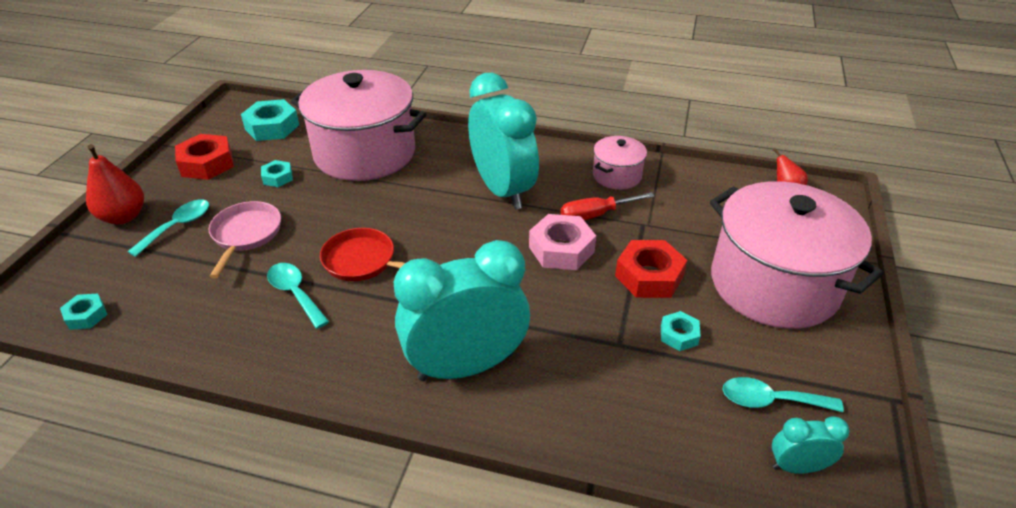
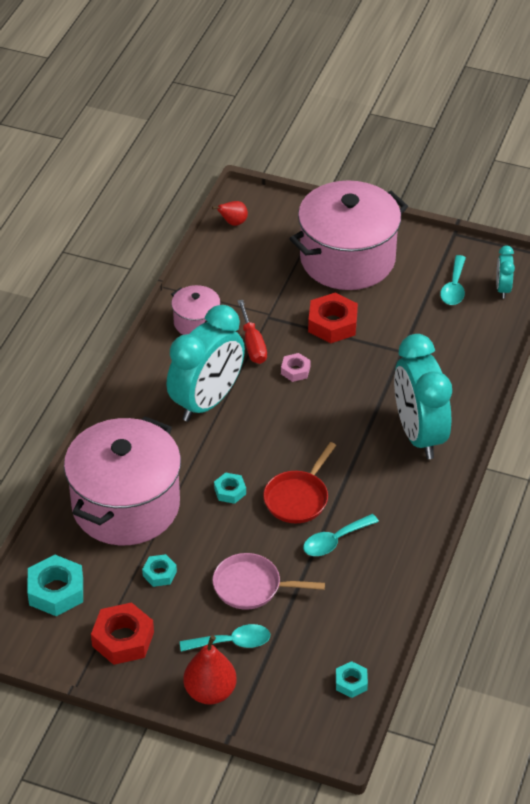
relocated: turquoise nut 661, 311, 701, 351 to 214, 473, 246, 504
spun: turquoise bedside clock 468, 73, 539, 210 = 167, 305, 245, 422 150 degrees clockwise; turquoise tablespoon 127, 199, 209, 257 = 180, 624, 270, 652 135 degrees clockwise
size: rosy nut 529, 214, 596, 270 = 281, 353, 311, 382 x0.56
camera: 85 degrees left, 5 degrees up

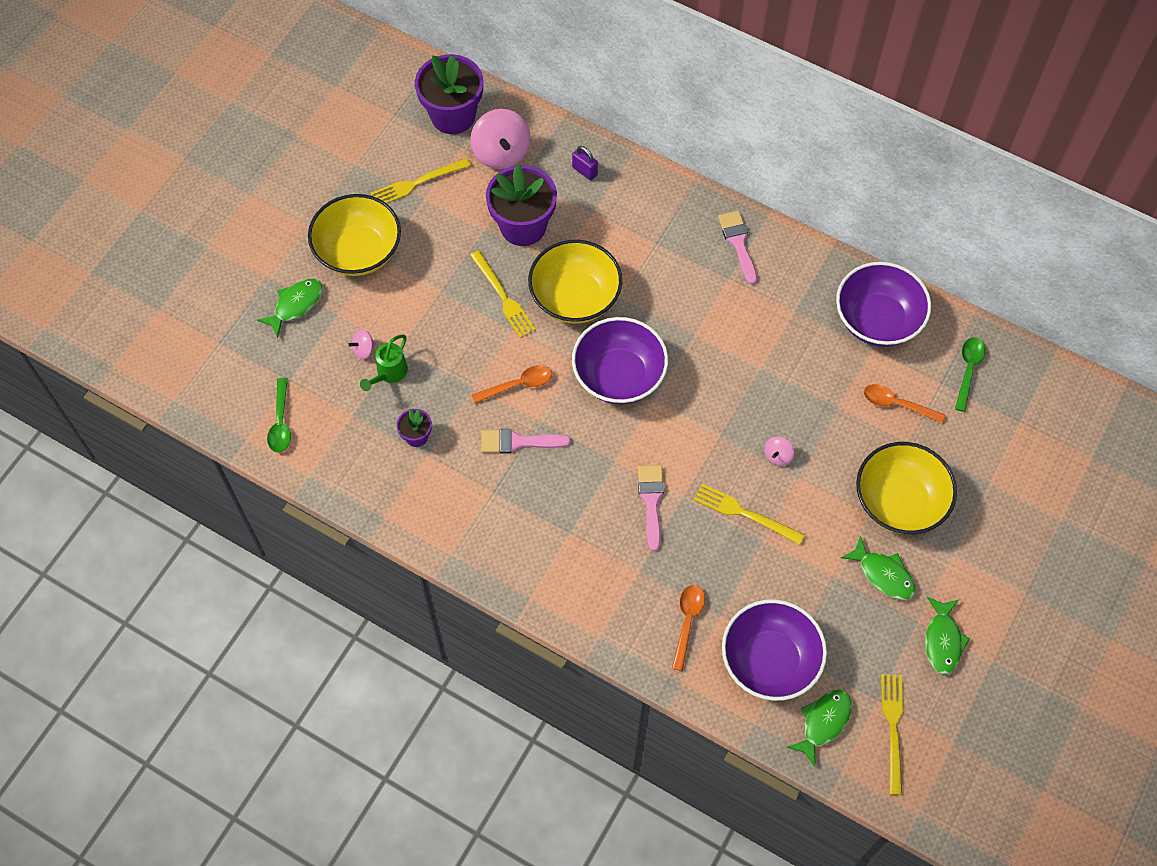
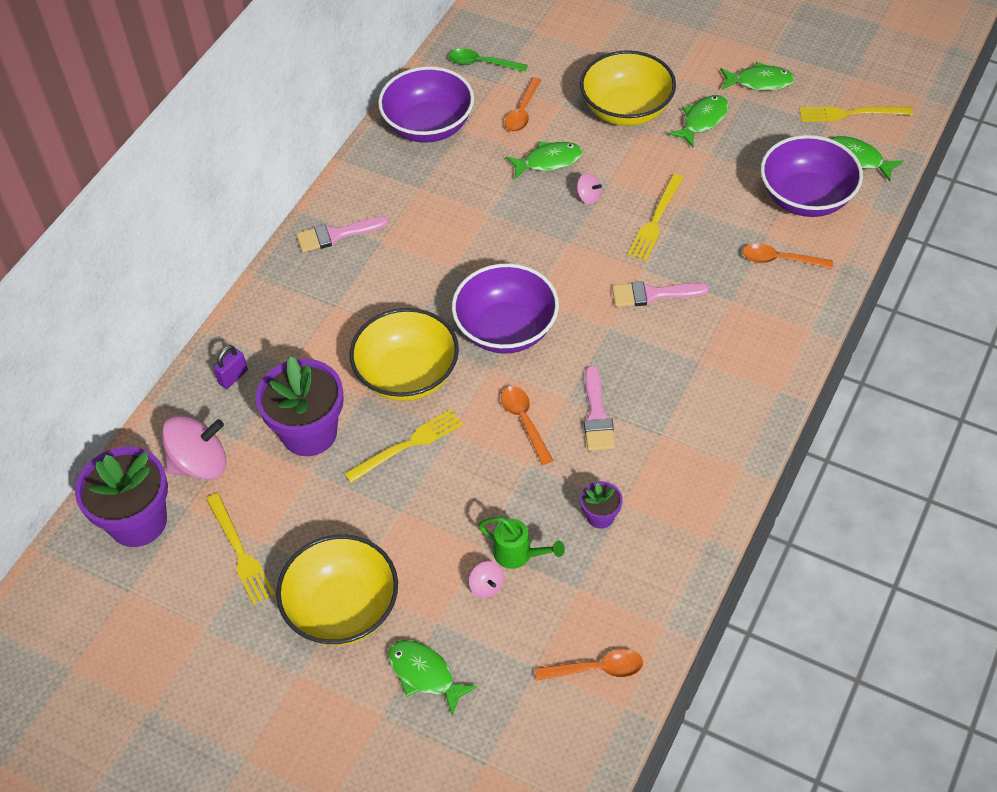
appeared: emerald fish figure 506, 141, 583, 179
colour: emerald tablespoon 267, 378, 291, 453 to orange tablespoon 535, 649, 643, 681
camera: 90 degrees left, 10 degrees down

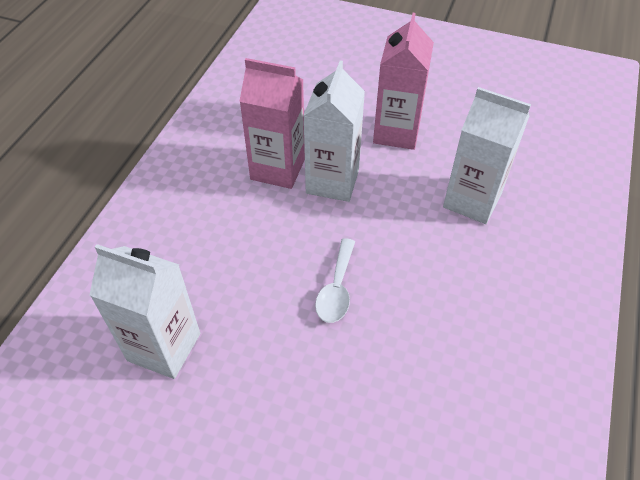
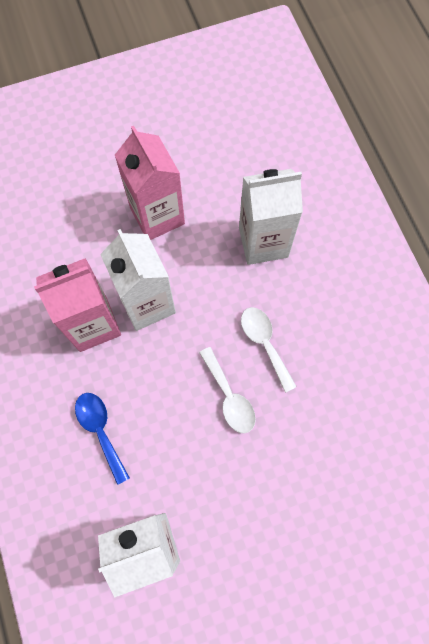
appeared: pure white tablespoon 241, 307, 297, 393; cobalt tablespoon 75, 393, 130, 485
camera: 40 degrees left, 20 degrees up

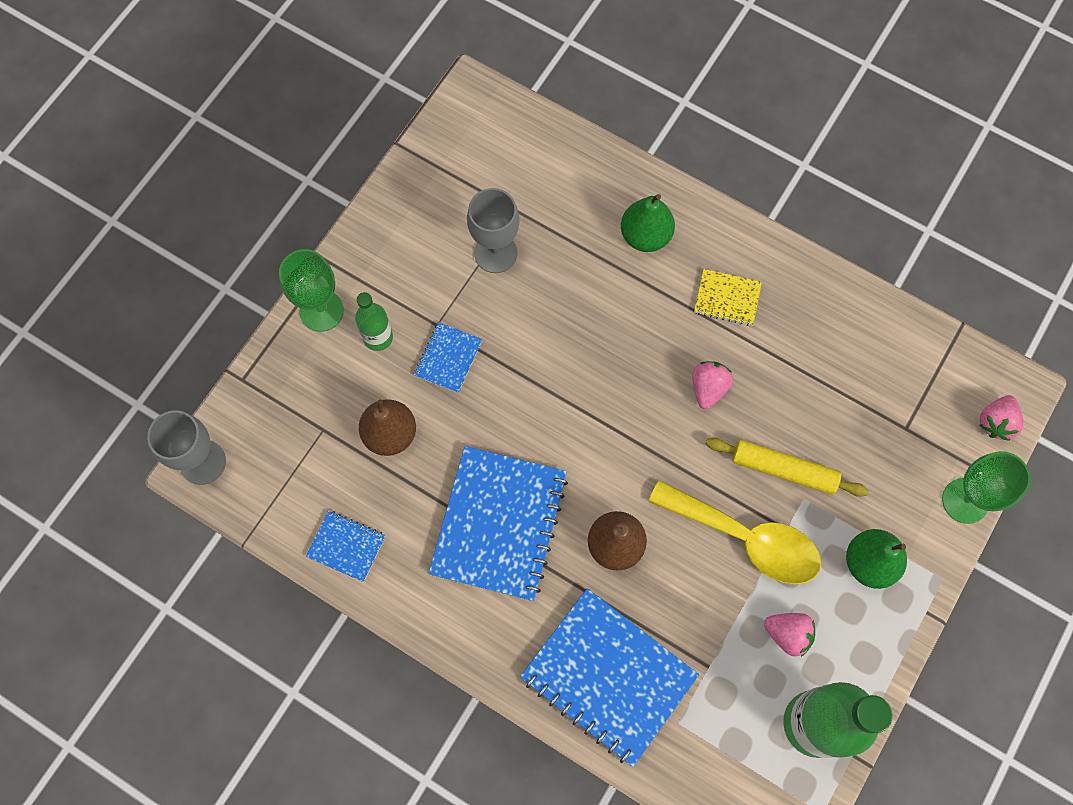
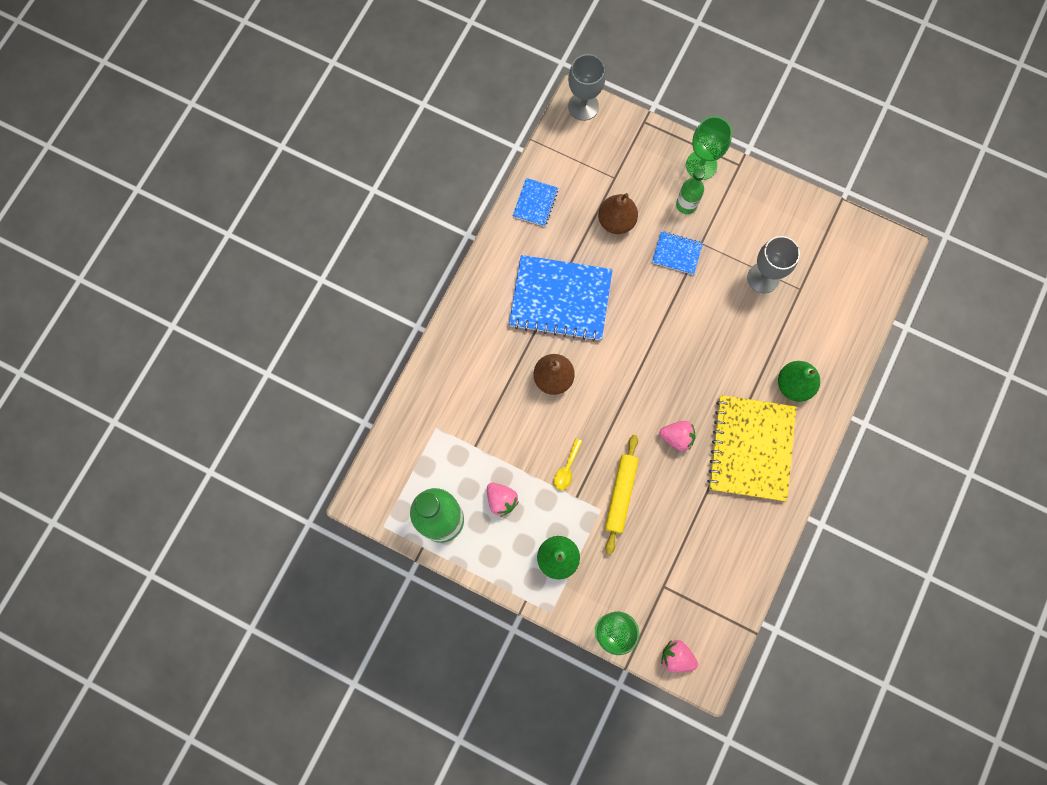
missing: cobalt notebook 520, 588, 699, 767
spun: rosy berry 764, 613, 815, 657 = 487, 483, 519, 517 60 degrees counterclockwise
size: yellow notebook 694, 269, 762, 326 = 707, 395, 796, 501 x2.11; yellow tablespoon 648, 480, 821, 584 = 554, 439, 582, 490 x0.42
camera: 85 degrees right, 5 degrees up

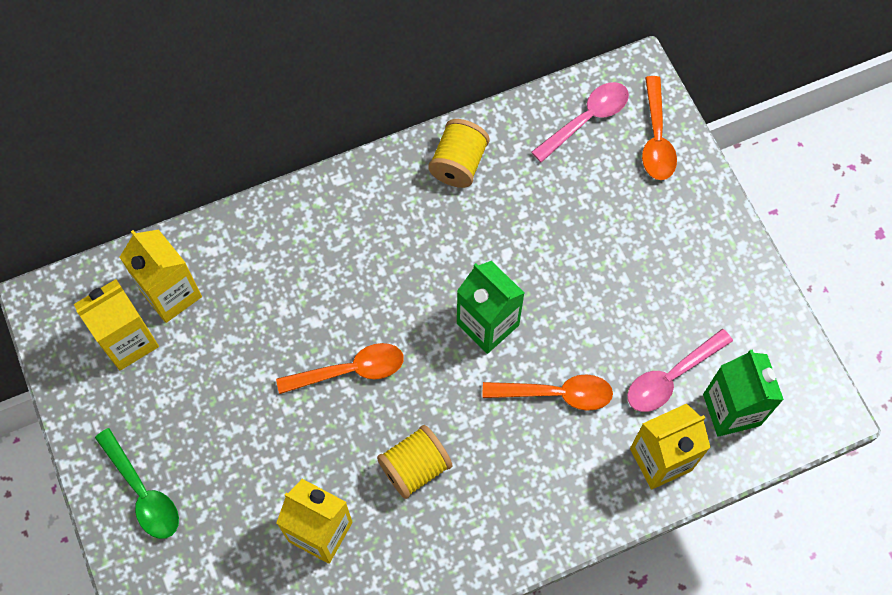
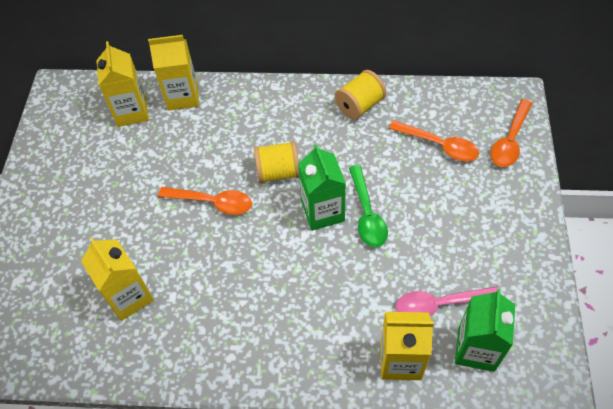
missing: rosy tablespoon 531, 82, 629, 163
relocated: yellow juice carton 74, 279, 159, 370 to 148, 35, 199, 111; orange tablespoon 483, 375, 613, 411 to 389, 120, 479, 162; yellow bobbin 377, 425, 452, 499 to 254, 141, 299, 183; emerald tablespoon 95, 428, 179, 539 to 349, 165, 388, 247
camera: 30 degrees right, 10 degrees down

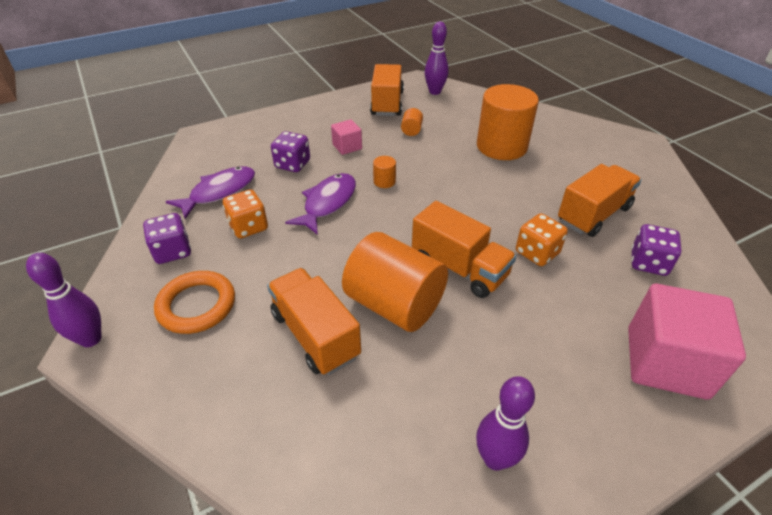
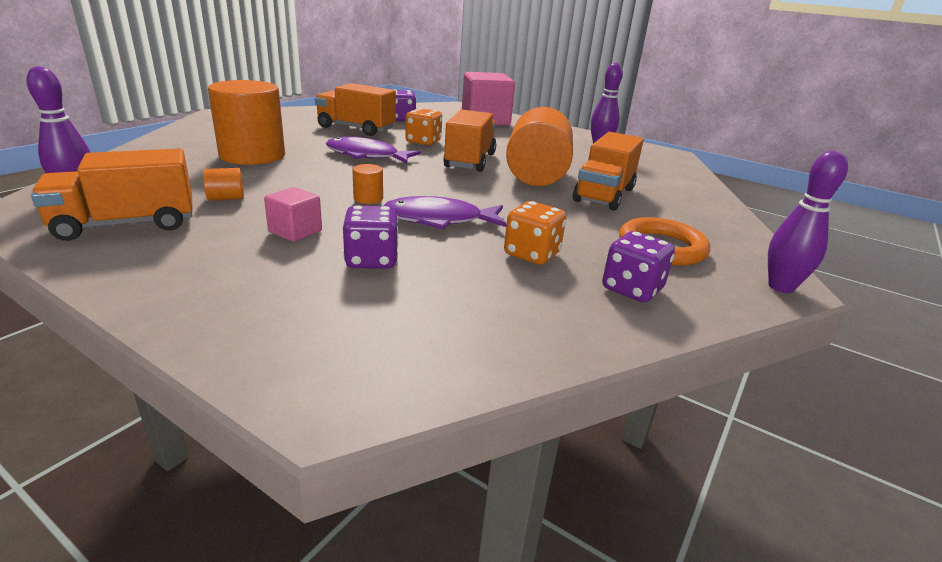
relocated: purple fish figure 165, 166, 255, 219 to 326, 137, 421, 164
camera: 120 degrees left, 15 degrees down

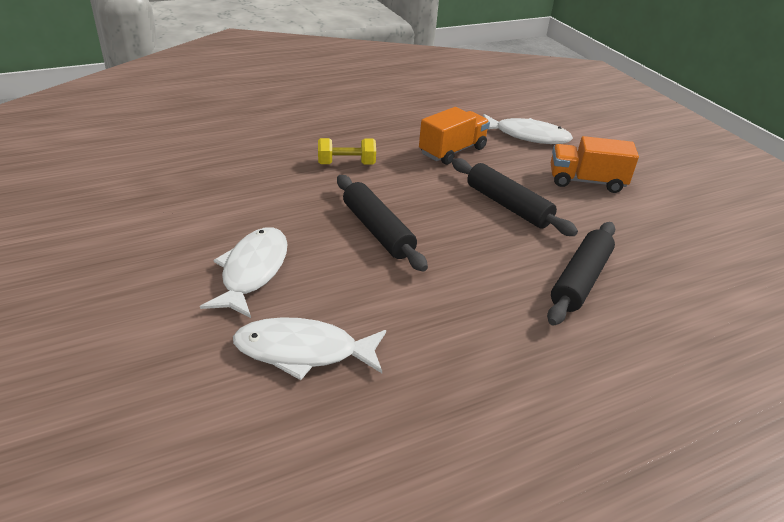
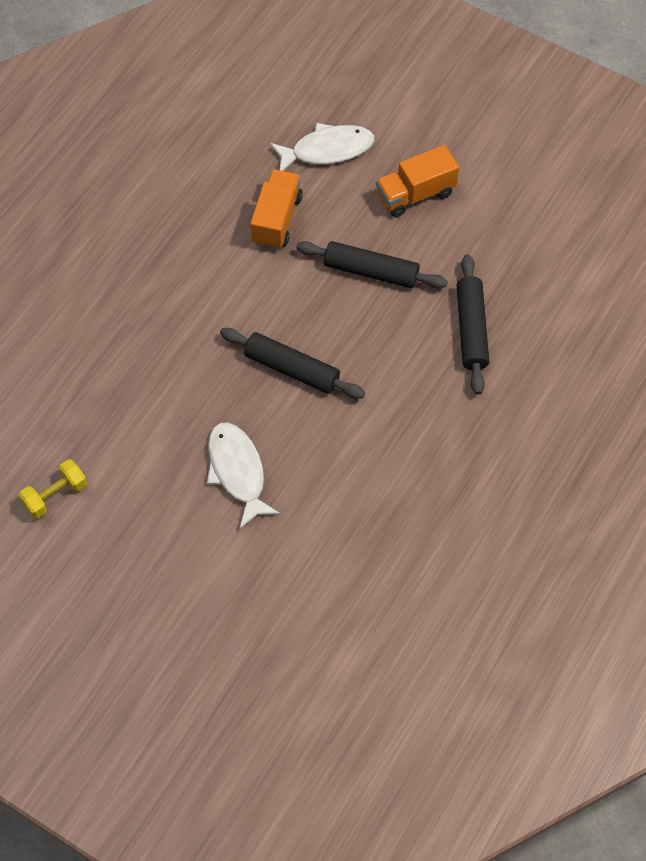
missing: pure white fish figure 233, 317, 386, 380
relocated: yellow free weight 318, 138, 376, 164 to 18, 459, 87, 519
camera: 30 degrees left, 25 degrees up

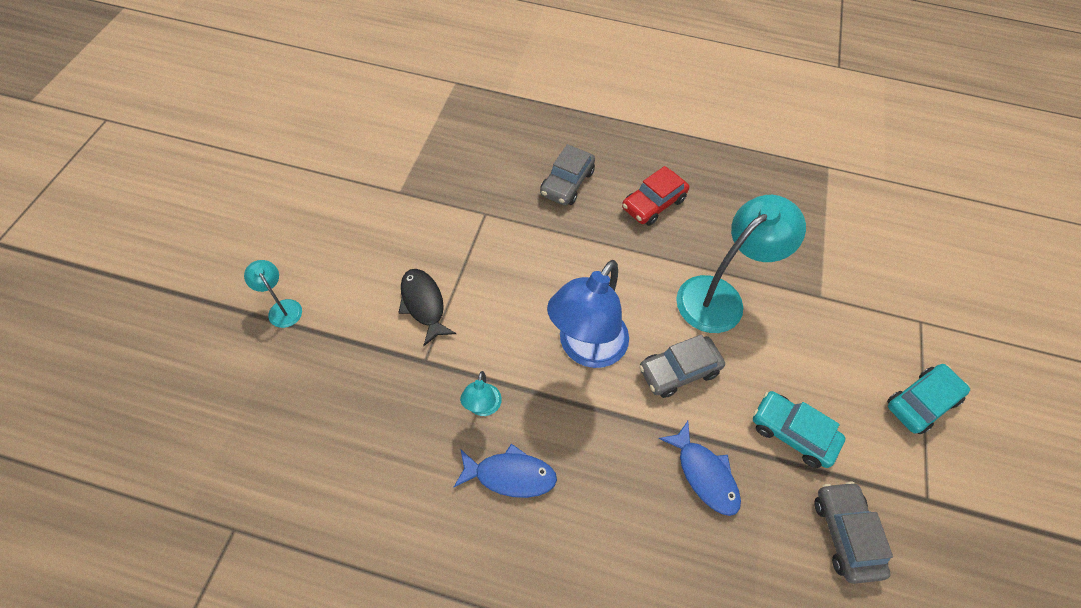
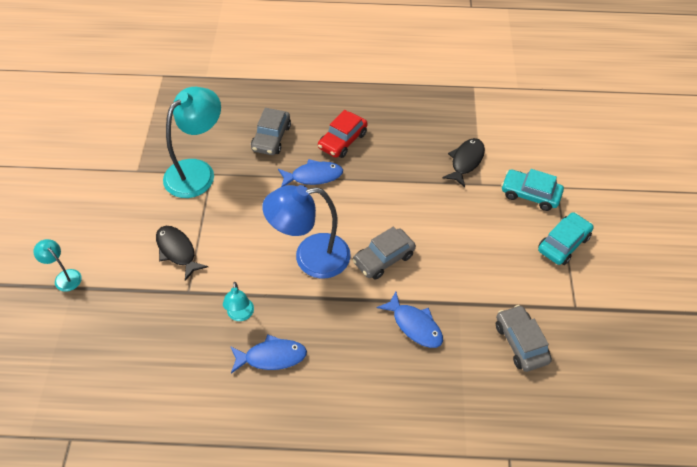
appeared: black fish figure 442, 138, 485, 187; cobalt fish figure 278, 159, 343, 187
relocated: turquoise reading lamp 676, 195, 806, 333 to 163, 87, 221, 198; turquoise automobile 753, 391, 845, 468 to 501, 169, 564, 211
spun: cobalt reading lamp 547, 260, 629, 368 = 262, 185, 351, 279 60 degrees clockwise
camera: 10 degrees left, 5 degrees down

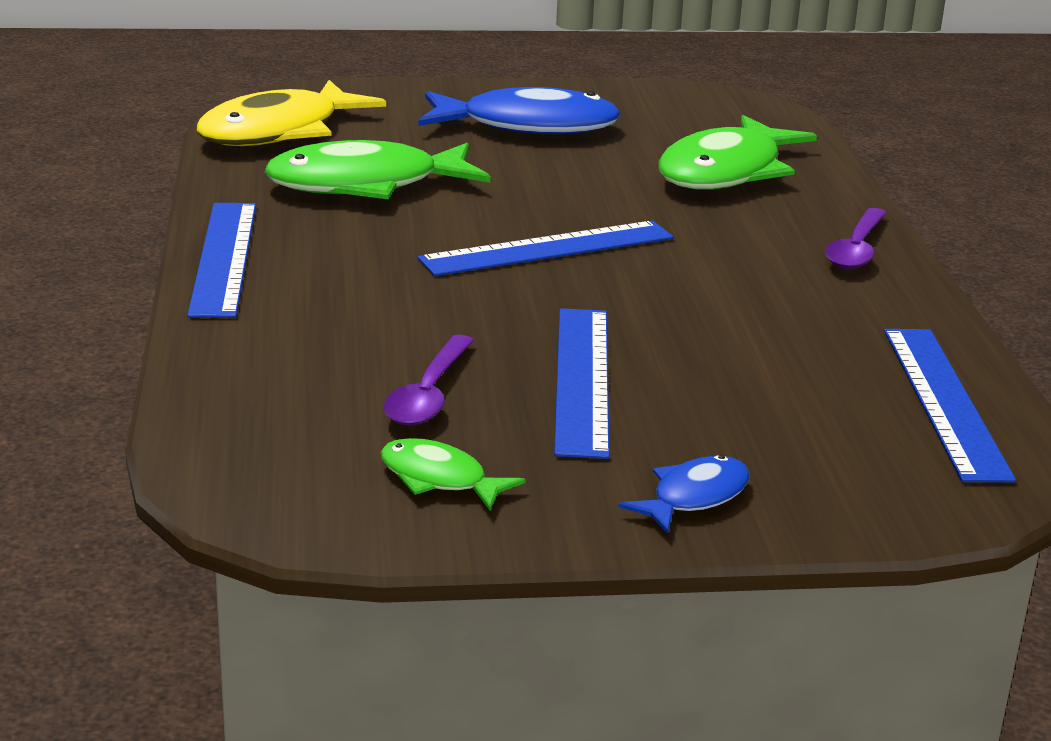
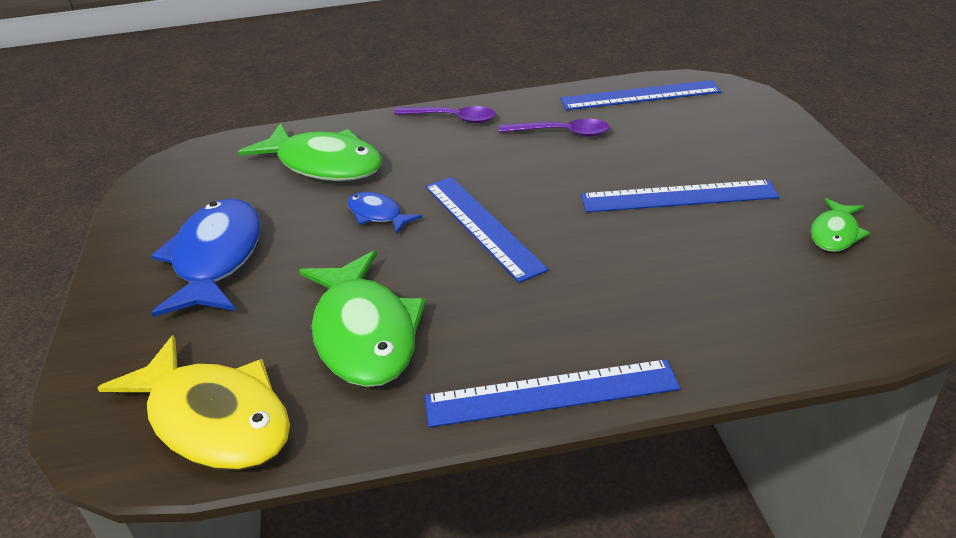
relocated: purple tablespoon 384, 335, 474, 426 to 499, 119, 610, 137; cobalt fish figure 618, 455, 750, 534 to 347, 192, 422, 234
camera: 90 degrees left, 10 degrees up

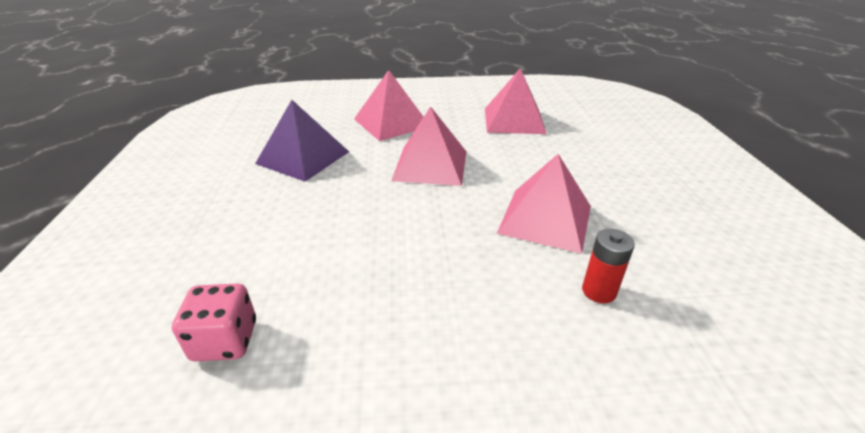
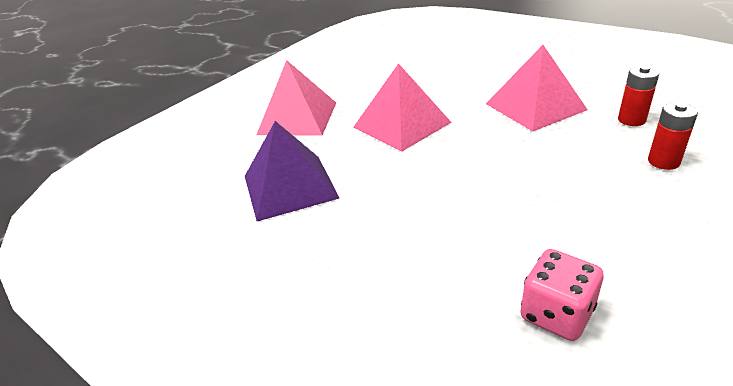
missing: rosy solid pyramid 485, 68, 547, 134
appeared: red battery 648, 102, 698, 170
camera: 45 degrees left, 0 degrees up

